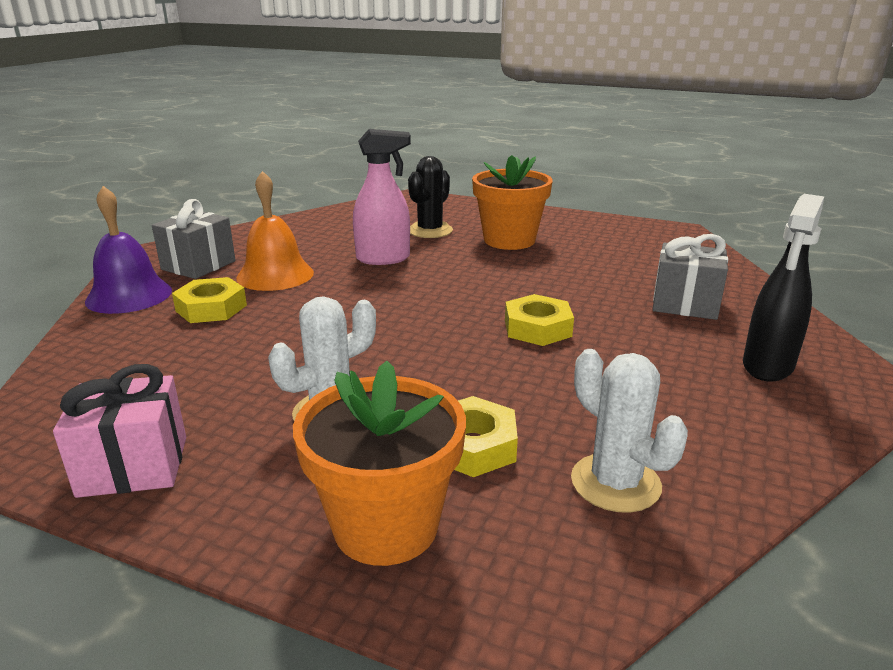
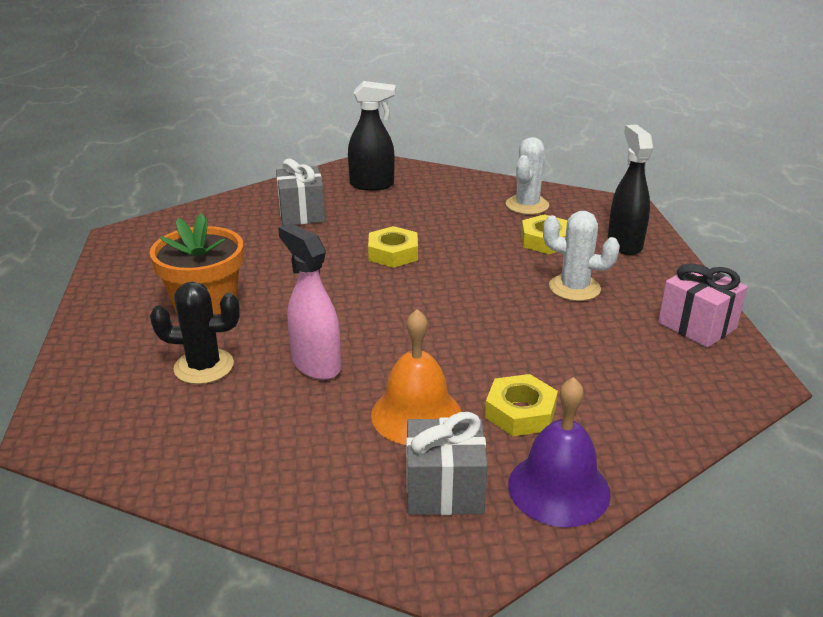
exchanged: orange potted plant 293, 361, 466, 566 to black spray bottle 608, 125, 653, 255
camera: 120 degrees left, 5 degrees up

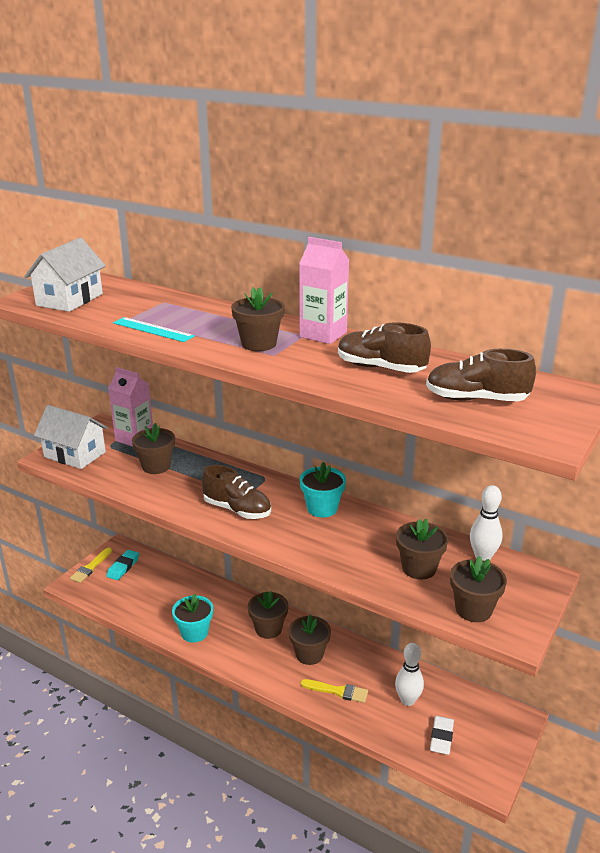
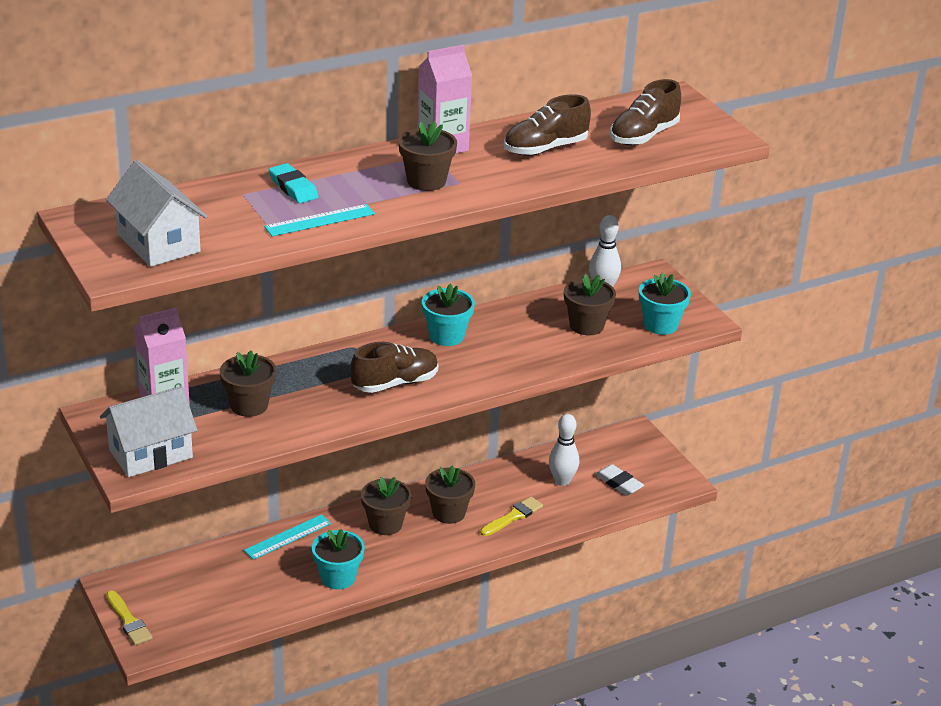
appeared: turquoise measuring stick 244, 514, 331, 560
relocated: turquoise gum eraser 106, 550, 139, 580 to 268, 163, 319, 203
colour: russet potted plant 450, 556, 507, 622 to turquoise potted plant 639, 273, 691, 335
camera: 60 degrees left, 5 degrees up

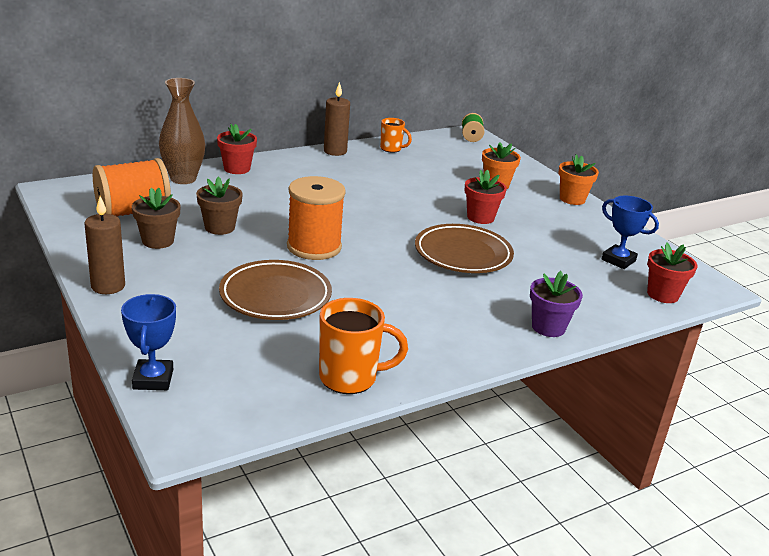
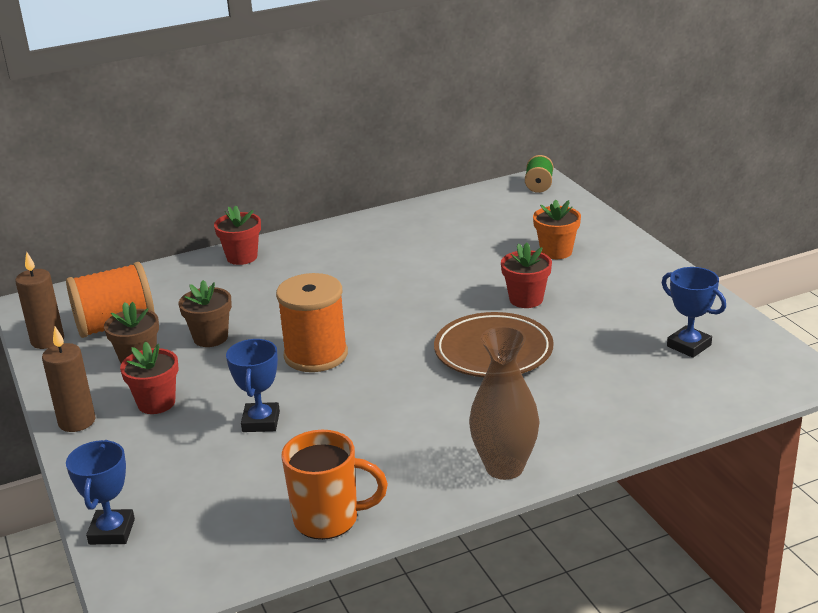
missing: orange mug 380, 118, 412, 153; orange potted plant 559, 154, 599, 205; purple potted plant 530, 271, 583, 337
relocated: russet vase 159, 78, 205, 184 to 469, 326, 539, 480; russet pillar candle 324, 82, 350, 156 to 15, 251, 64, 349; red potted plant 647, 243, 697, 303 to 120, 341, 179, 414
exchanged: russet flat dish 219, 260, 332, 320 to cobalt award cup 226, 339, 280, 432
camera: 10 degrees right, 0 degrees up

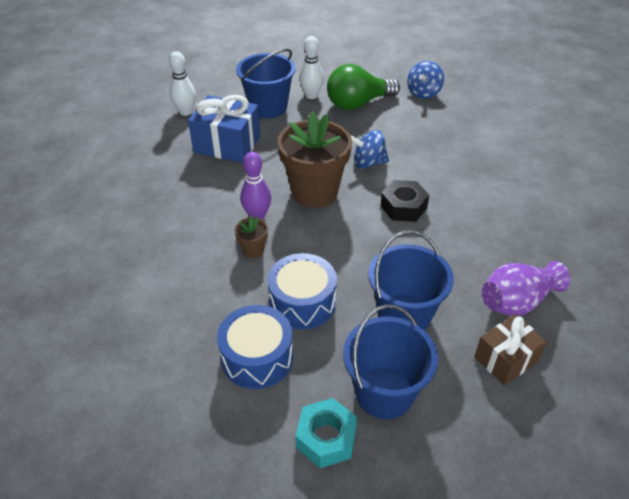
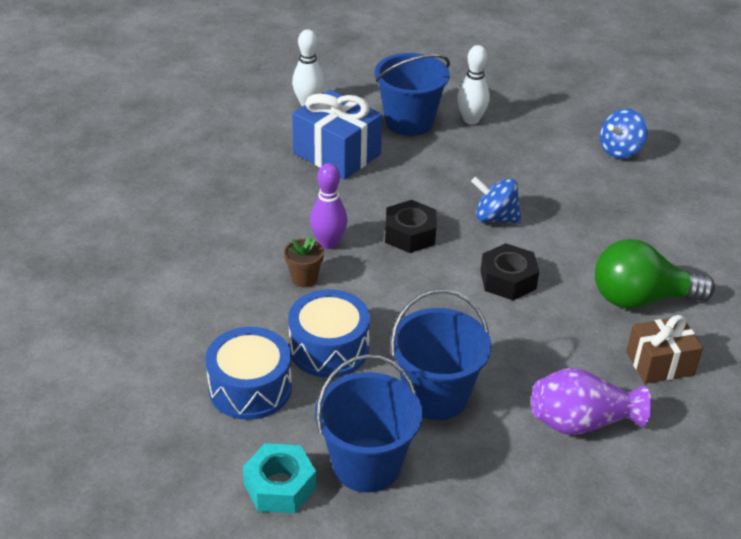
relocated: emerald lightbulb 327, 64, 400, 110 to 595, 239, 715, 309; russet gift 474, 314, 547, 386 to 626, 315, 703, 384
exchanged: russet potted plant 278, 112, 352, 208 to black nut 385, 200, 436, 253
camera: 20 degrees right, 5 degrees down

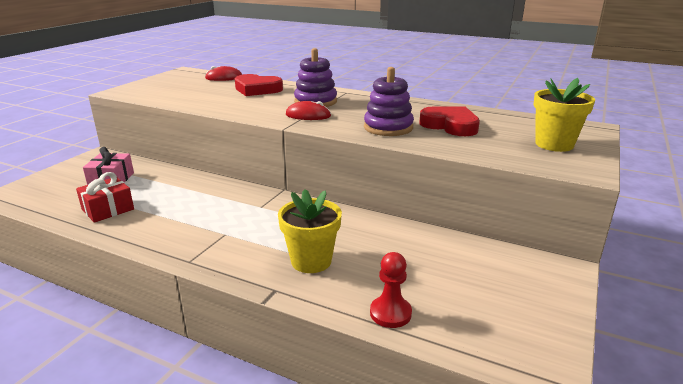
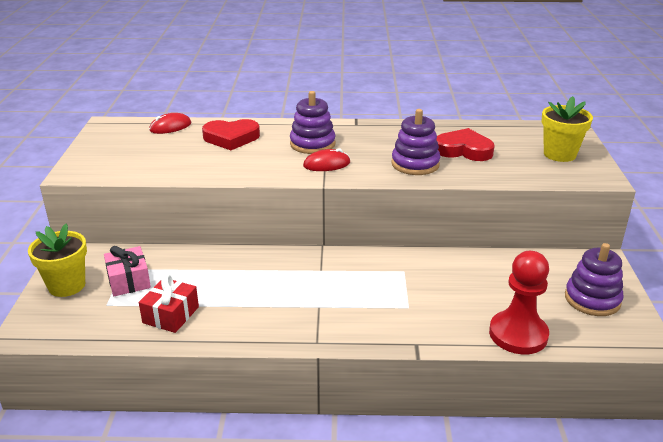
appeared: purple stacking toy 565, 243, 624, 316
relocated: yellow potted plant 278, 189, 342, 273 to 28, 223, 87, 297
size: red game pawn 370, 252, 412, 328 = 489, 251, 549, 354 x1.67
camera: 25 degrees left, 5 degrees up

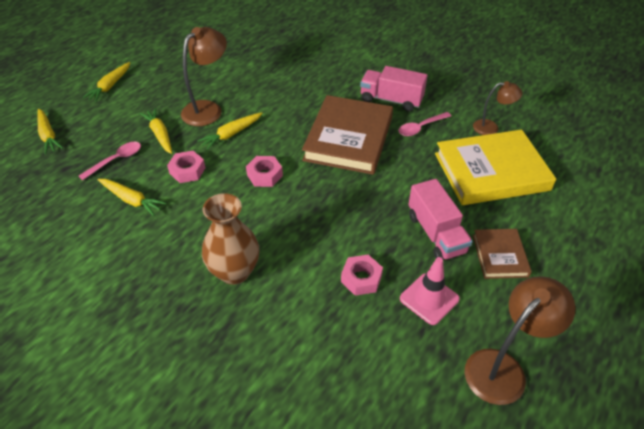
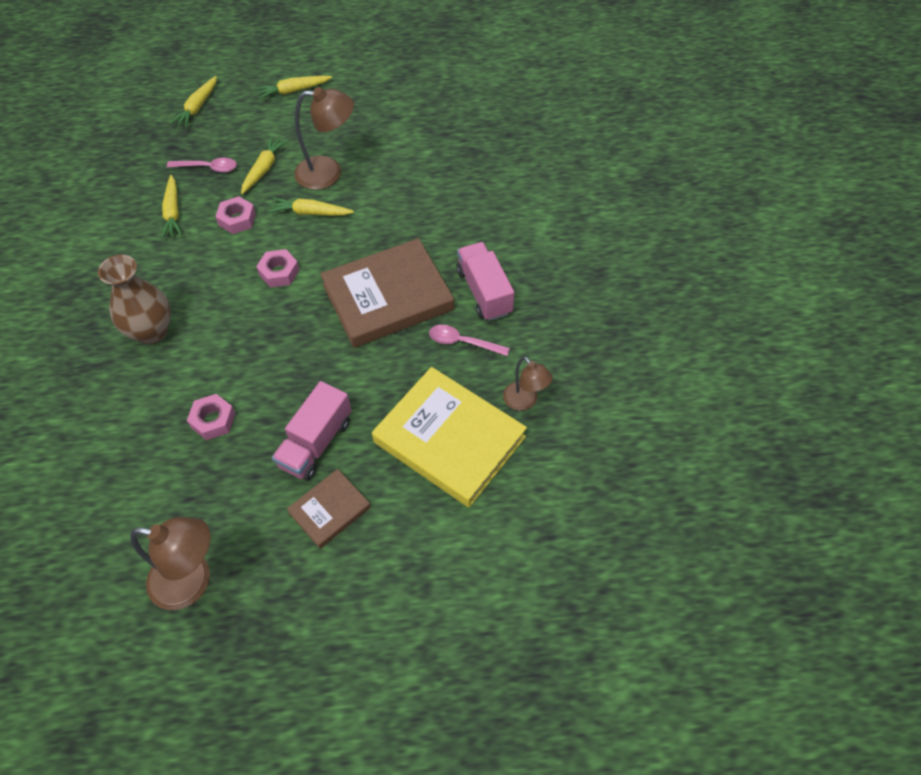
missing: rosy safety cone 400, 257, 460, 325
camera: 50 degrees right, 10 degrees up

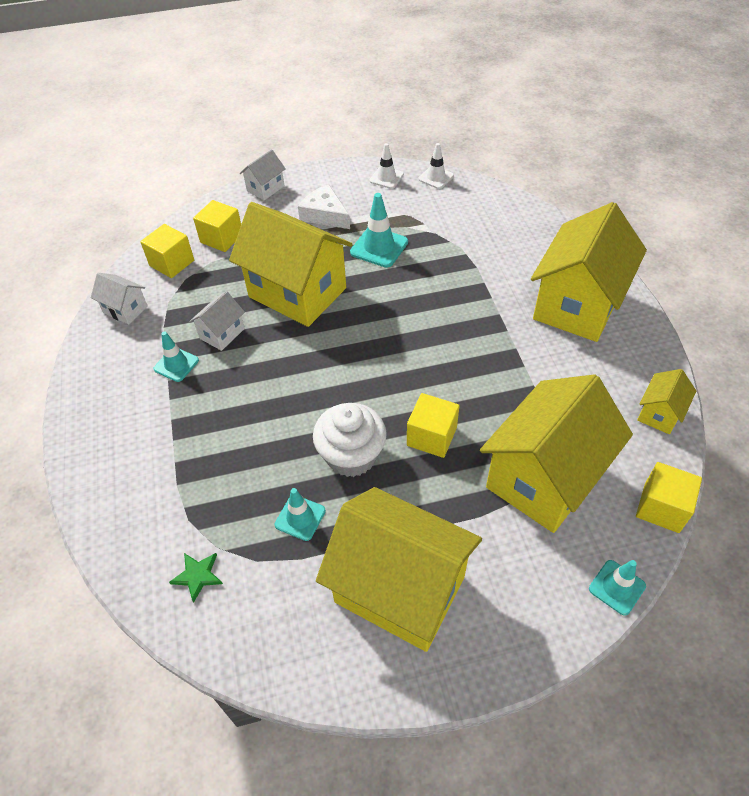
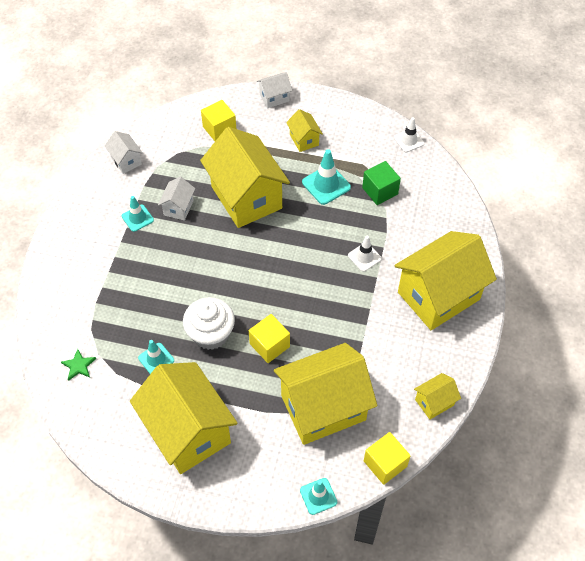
missing: yellow cube 140, 224, 194, 278
appeared: emerald cube 362, 161, 401, 205
relocated: pure white safety cone 369, 143, 404, 189 to 348, 236, 382, 272
exchanged: pure white piece of cheese 298, 184, 350, 229 to yellow house 286, 109, 323, 152
spun: pure white house 189, 291, 245, 351 = 158, 177, 195, 221 45 degrees counterclockwise
camera: 25 degrees right, 5 degrees up

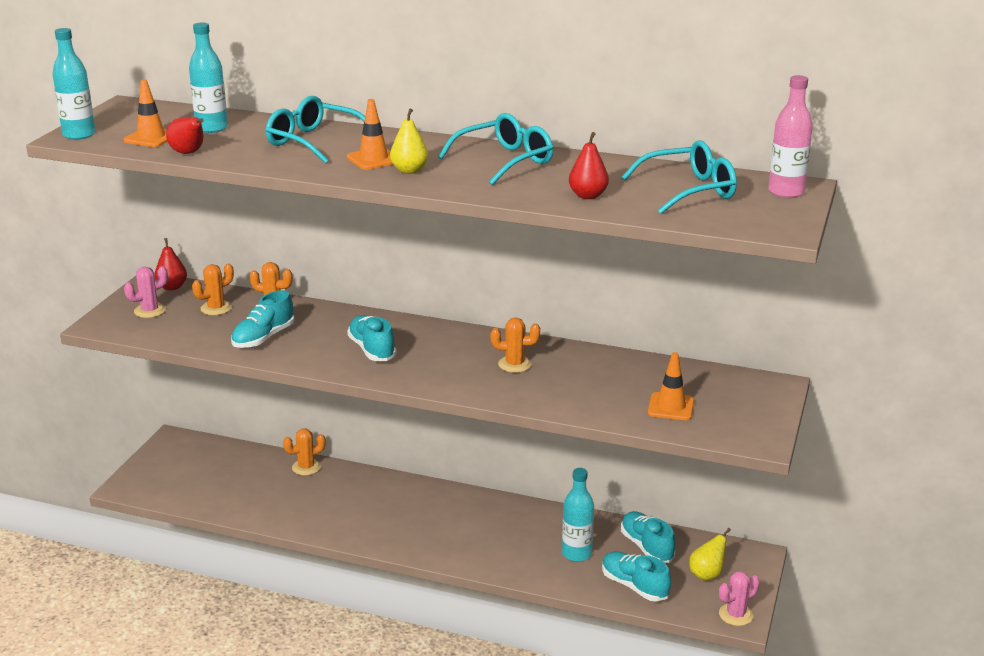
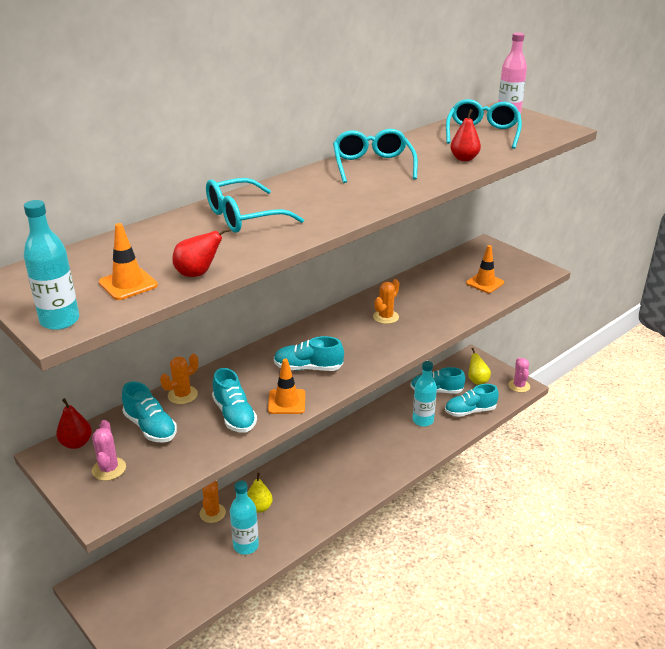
relocated: turquoise drink bottle 189, 22, 228, 133 to 230, 481, 259, 555; orange safety cone 347, 99, 393, 170 to 268, 359, 305, 414; yellow toy pear 390, 109, 428, 174 to 247, 473, 273, 513
exchanged: orange prickly plant 192, 263, 234, 315 to turquoise sneaker 122, 381, 177, 443
camera: 60 degrees left, 5 degrees up

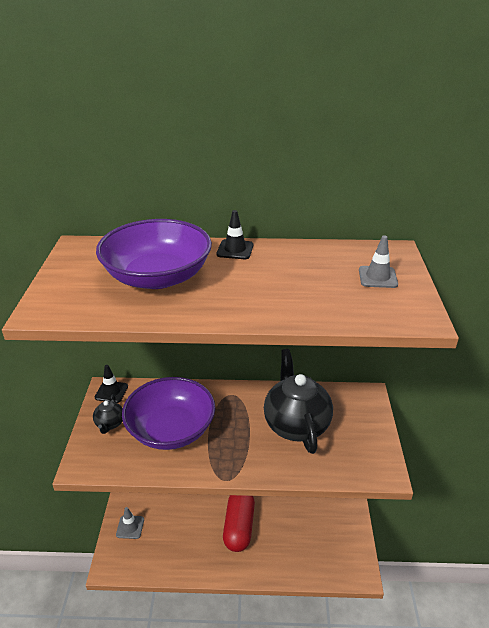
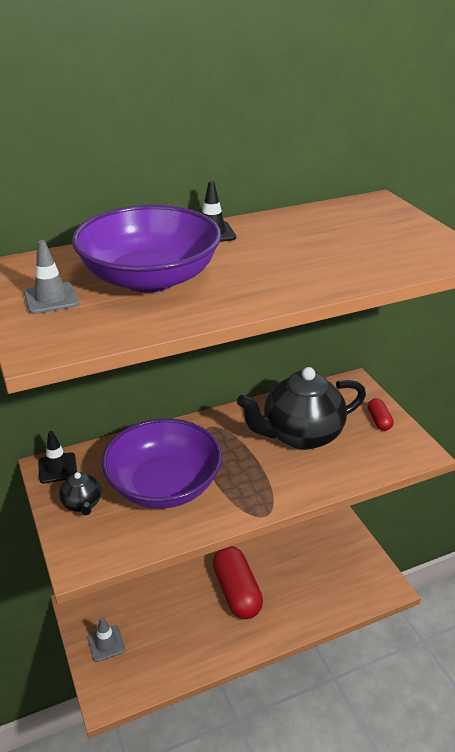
appeared: red capsule 368, 398, 394, 431
relocated: ash-grey safety cone 359, 235, 398, 288 to 24, 240, 79, 314
spun: black tea pot 264, 349, 333, 454 = 237, 367, 366, 450 75 degrees counterclockwise
camera: 25 degrees left, 0 degrees up

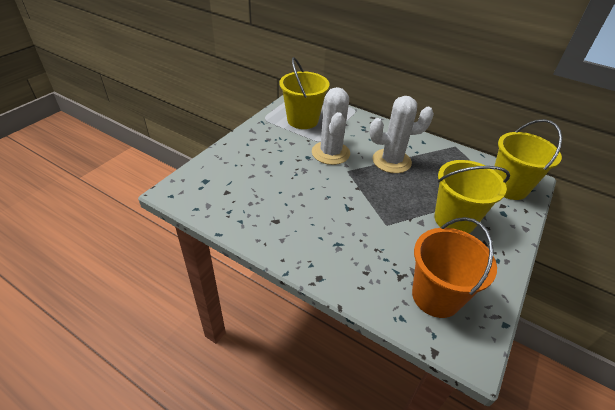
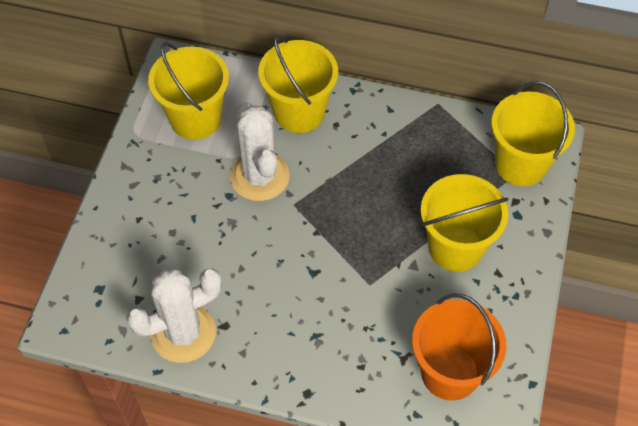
appeared: yellow sand bucket 258, 35, 338, 133
relocated: pure white prickly plant 370, 96, 434, 173 to 126, 268, 221, 363
camera: 15 degrees left, 15 degrees up

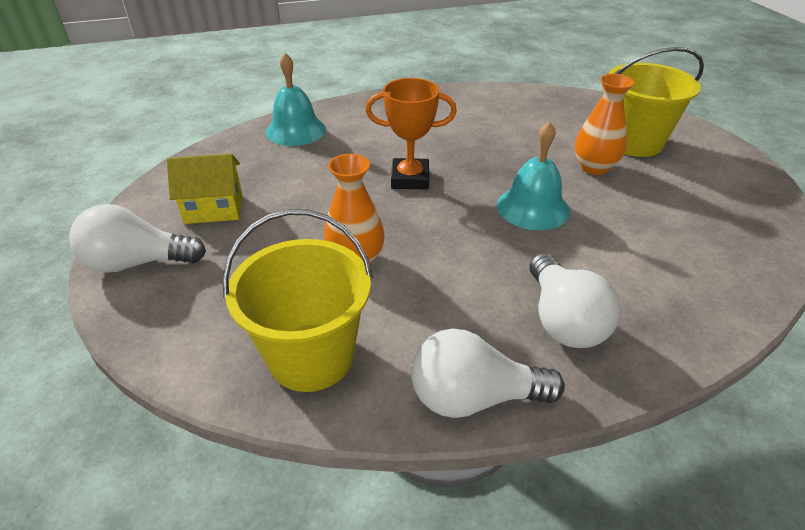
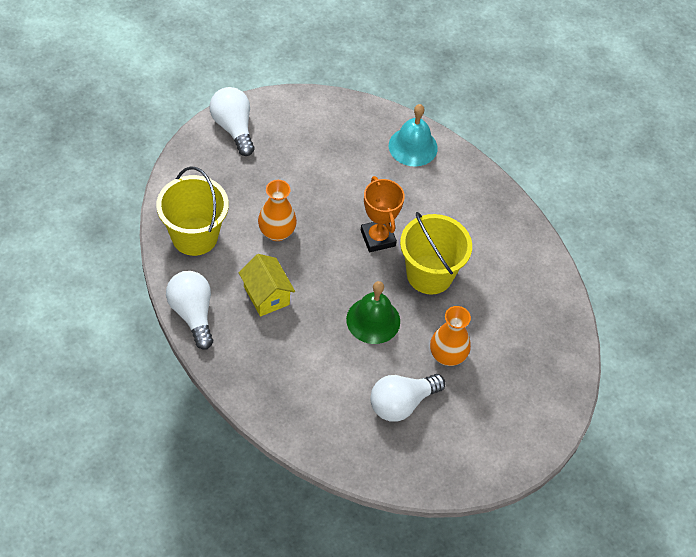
relocated: yellow sand bucket 608, 47, 704, 157 to 400, 212, 472, 294; yellow house 167, 153, 242, 224 to 238, 254, 295, 316; pure white lightbulb 530, 253, 621, 348 to 370, 374, 445, 422
colour: turquoise hand bell 497, 121, 570, 230 to emerald hand bell 346, 281, 400, 344
camera: 65 degrees right, 15 degrees up

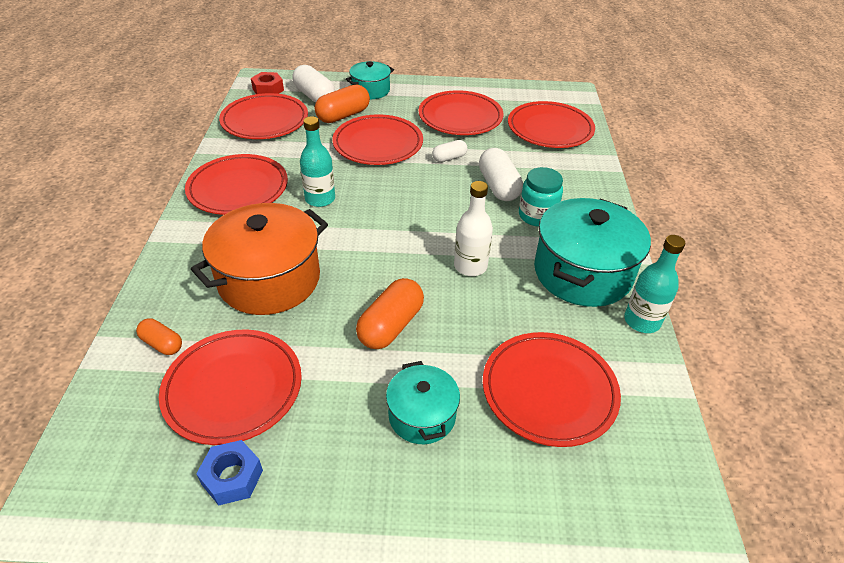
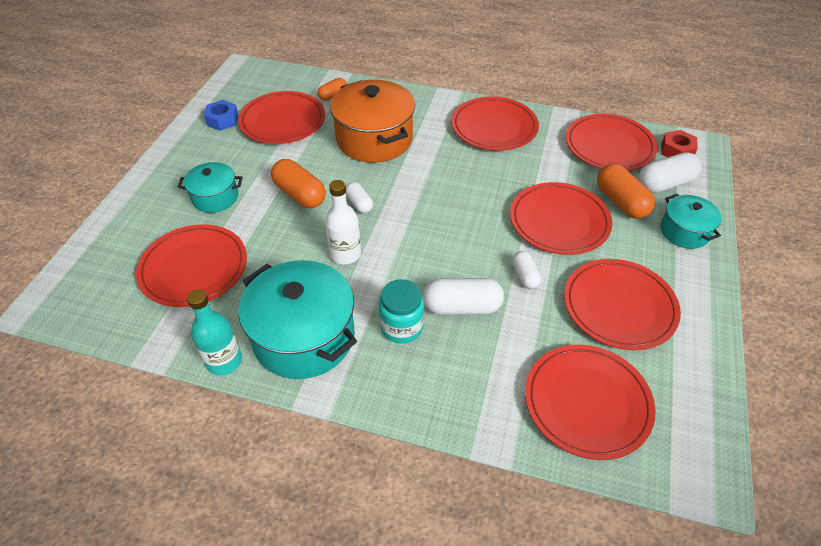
missing: turquoise drink bottle 300, 116, 335, 207
appeared: pure white capsule 345, 182, 373, 213
camera: 105 degrees right, 5 degrees up

